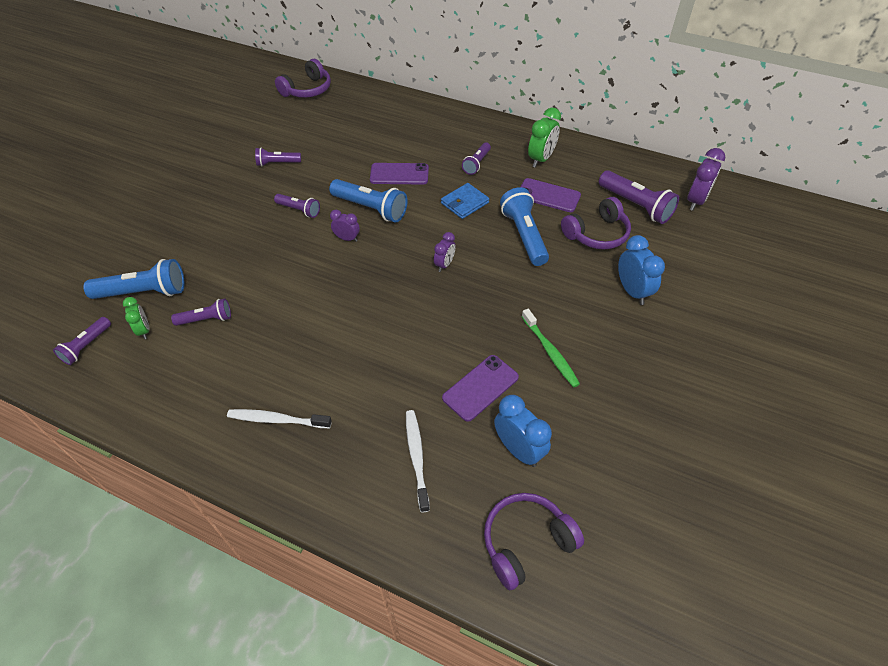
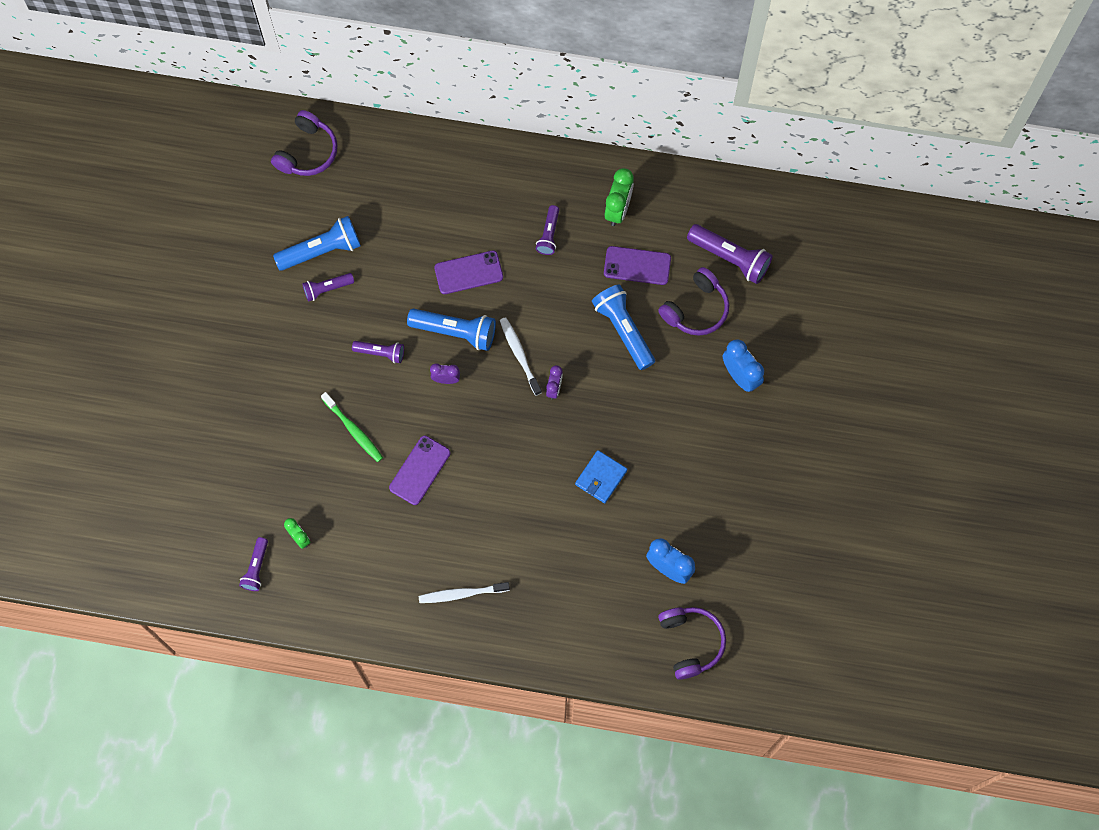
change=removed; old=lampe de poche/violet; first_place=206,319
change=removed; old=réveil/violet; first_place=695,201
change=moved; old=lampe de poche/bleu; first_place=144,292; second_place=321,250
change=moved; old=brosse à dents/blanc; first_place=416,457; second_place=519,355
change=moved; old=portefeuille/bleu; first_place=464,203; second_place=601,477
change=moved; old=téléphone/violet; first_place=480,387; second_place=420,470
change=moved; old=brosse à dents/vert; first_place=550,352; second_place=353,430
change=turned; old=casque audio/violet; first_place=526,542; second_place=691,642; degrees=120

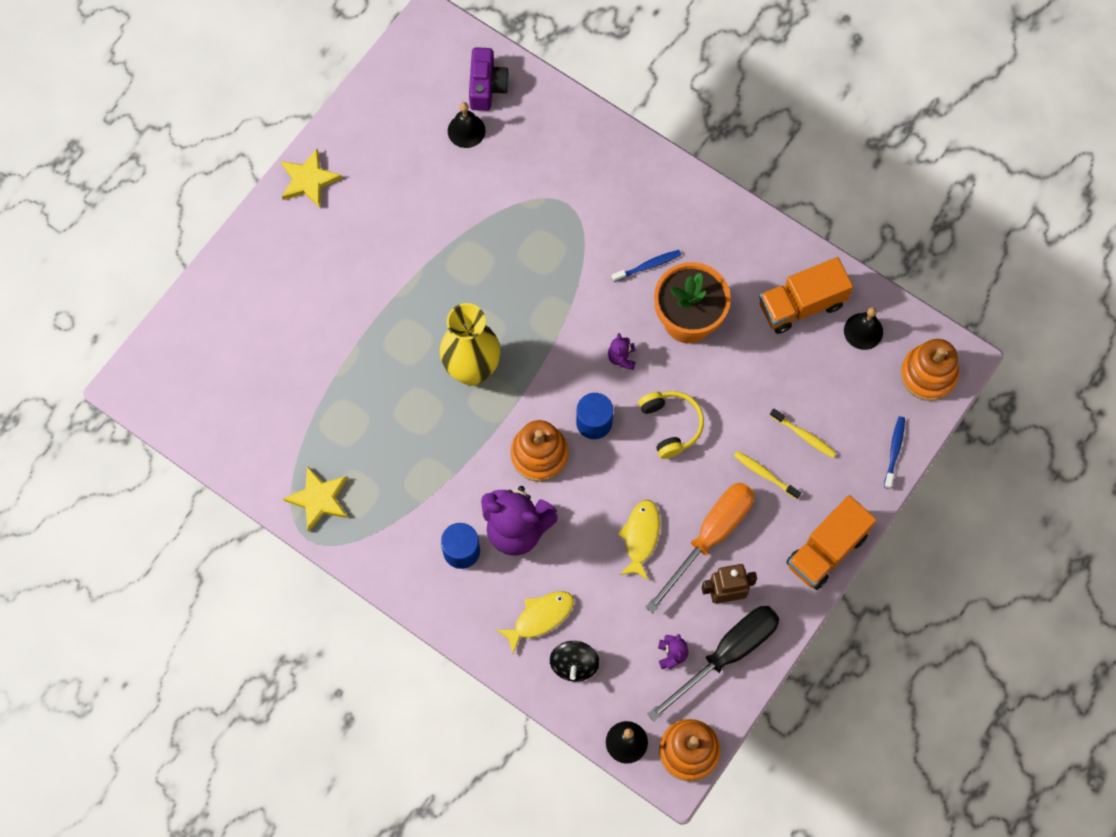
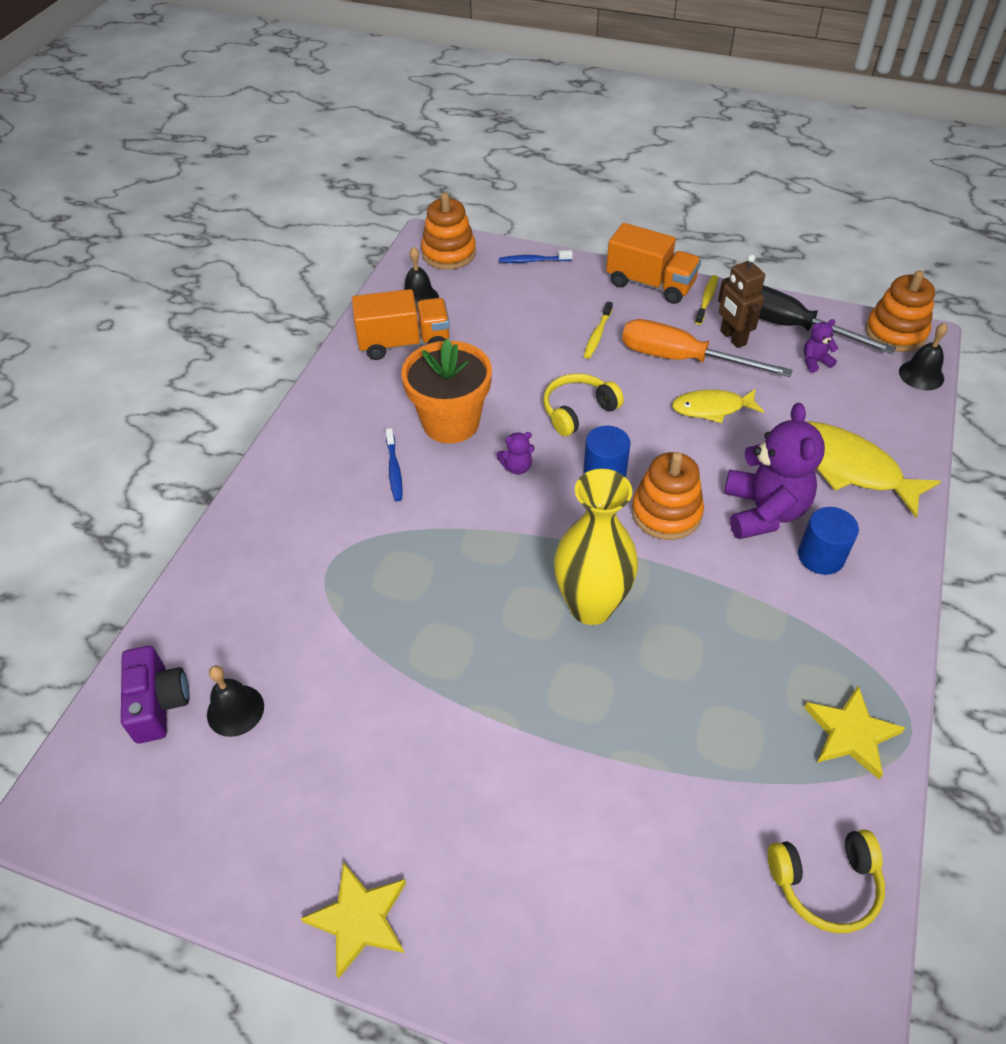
change=removed; old=toupie/noir; first_place=574,664
change=added; new=casque audio/jaune; second_place=825,884
change=moved; old=brosse à dents/jaune; first_place=804,435; second_place=706,300
change=turned; old=appareil photo/violet; first_place=486,87; second_place=158,703; degrees=90
change=turned; old=brosse à dents/bleu; first_place=648,266; second_place=394,469; degrees=-150
change=turned; old=camion/orange; first_place=801,305; second_place=404,343; degrees=-60
change=resized; old=poisson/jaune; first_place=540,618; second_place=848,467; factor=1.6

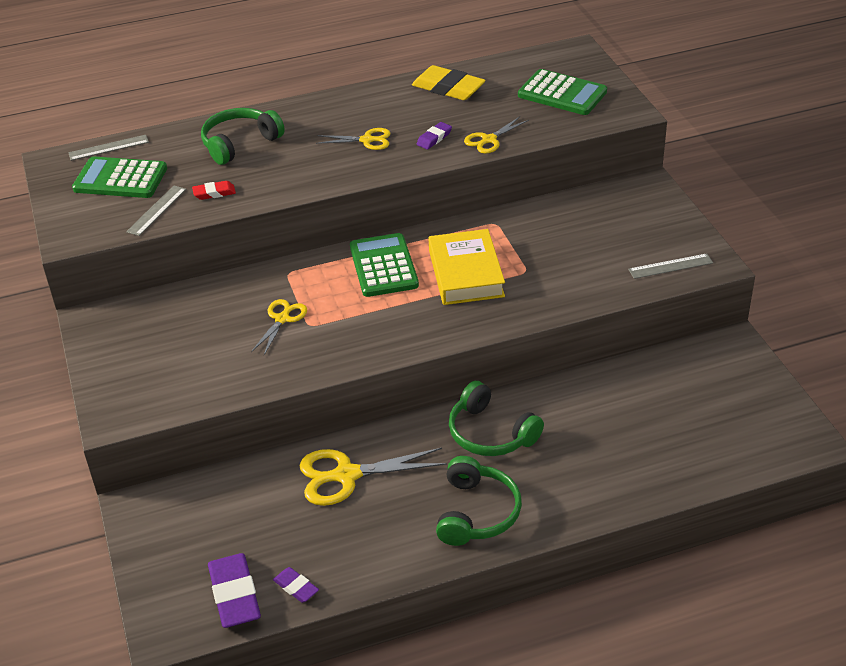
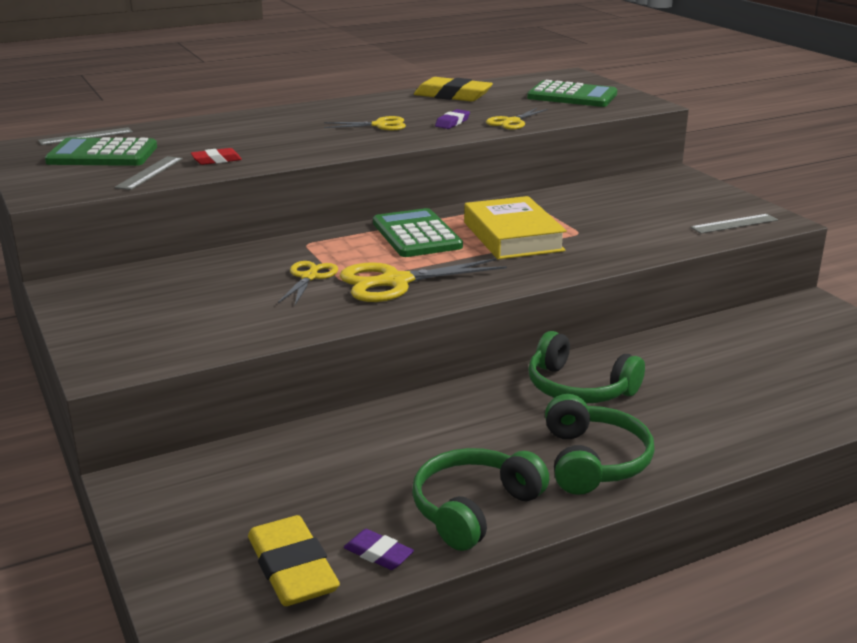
change=moved; old=casque audio/vert; first_place=240,143; second_place=474,509
change=moved; old=ciseaux/jaune; first_place=346,475; second_place=395,282
change=recoloured; old=gomme/violet; new=gomme/jaune; first_place=234,595; second_place=292,569

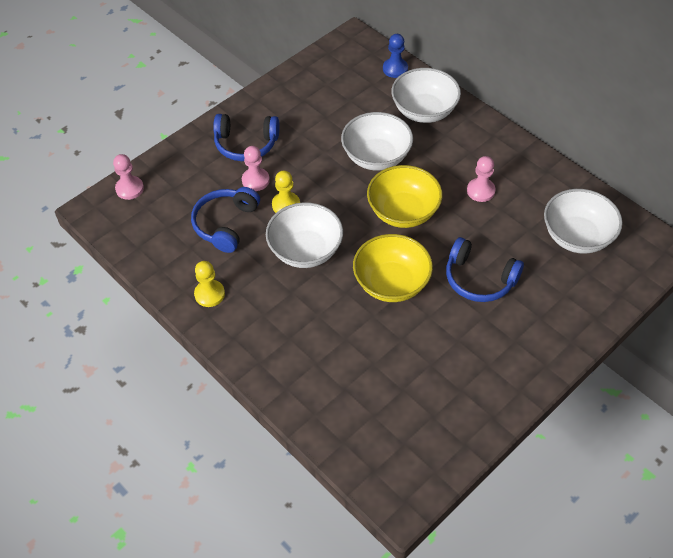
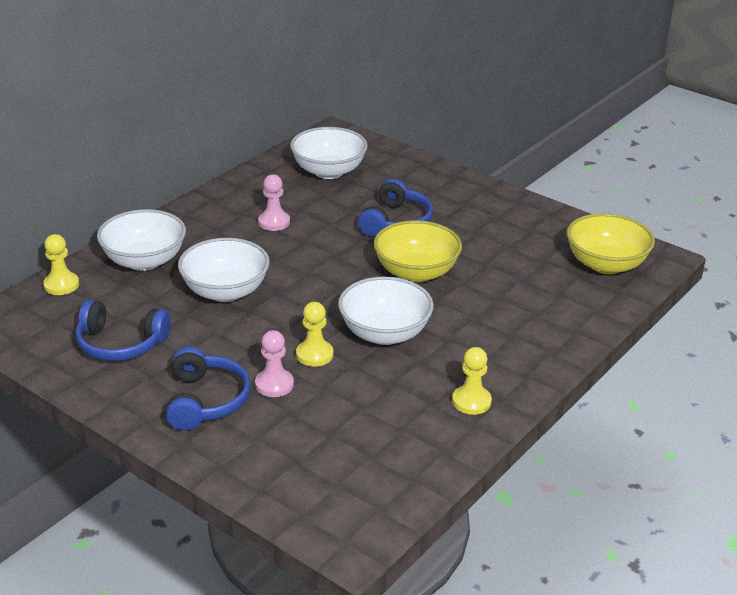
change=removed; old=pion/rose; first_place=129,188
change=moved; old=casque audio/bleu; first_place=226,224; second_place=120,344
change=moved; old=bol/jaune; first_place=403,212; second_place=606,264
change=recoloured; old=pion/bleu; new=pion/jaune; first_place=395,69; second_place=61,285

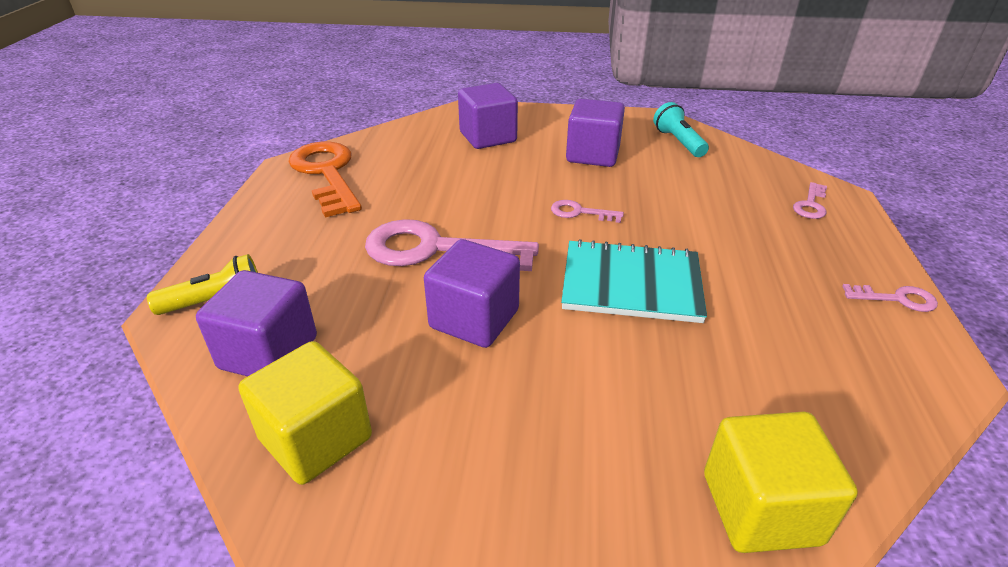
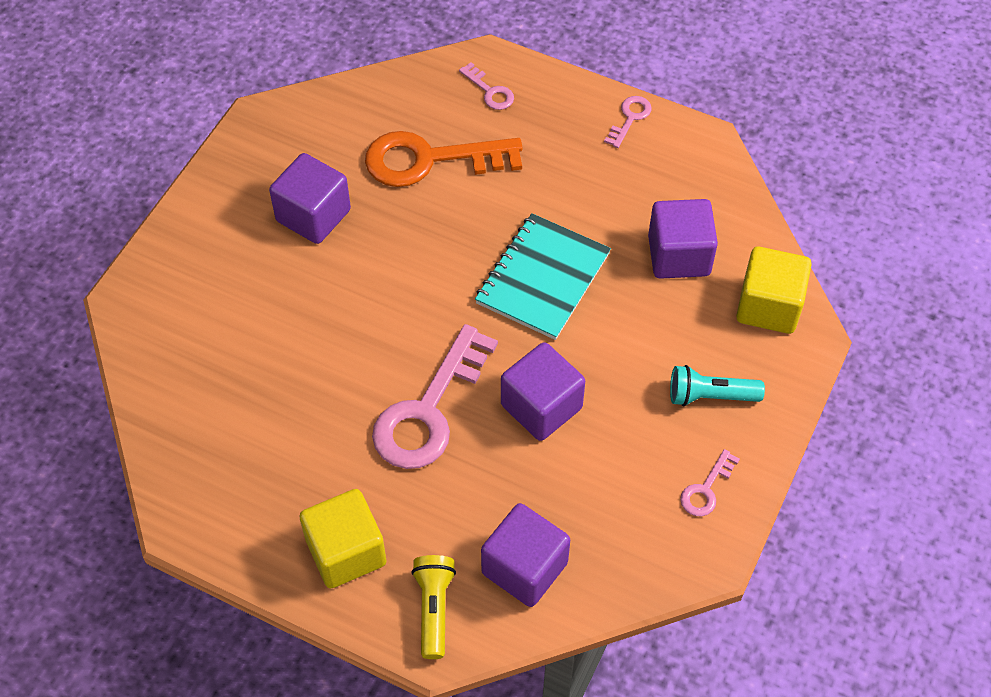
change=moved; old=cube/jaune; first_place=316,438; second_place=346,552
change=moved; old=clé/orange; first_place=326,174; second_place=430,160
change=moved; old=cube/violet; first_place=488,137; second_place=679,255
change=moved; old=clé/rose; first_place=580,212; second_place=706,489
change=moved; old=lampe de poche/turquoise; first_place=678,142; second_place=710,396

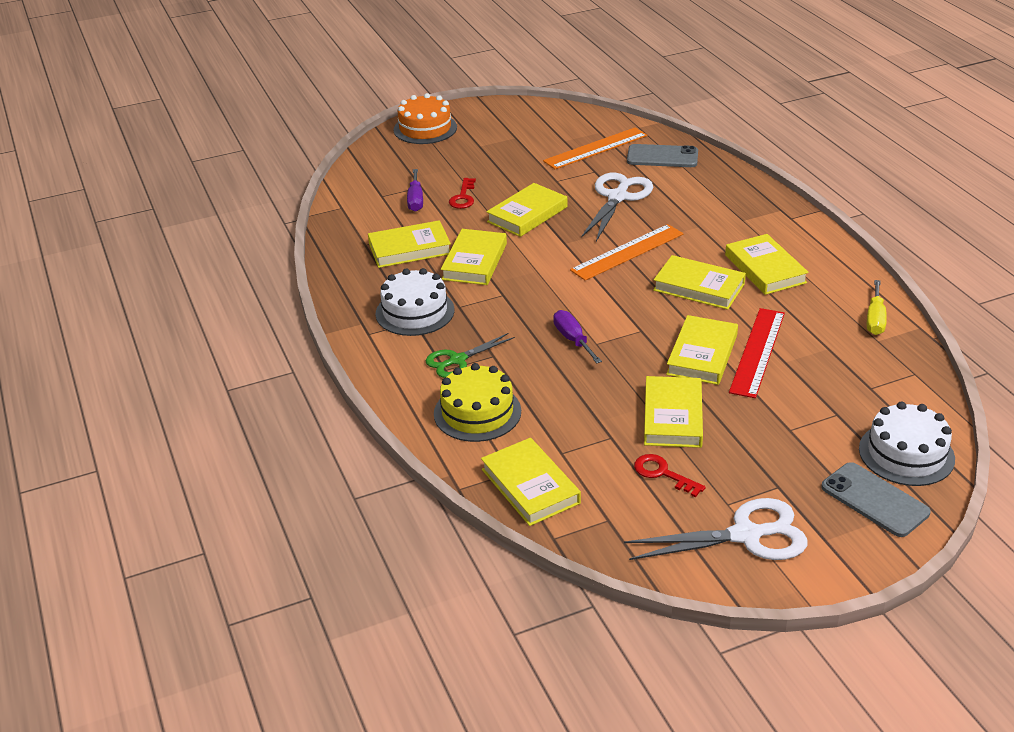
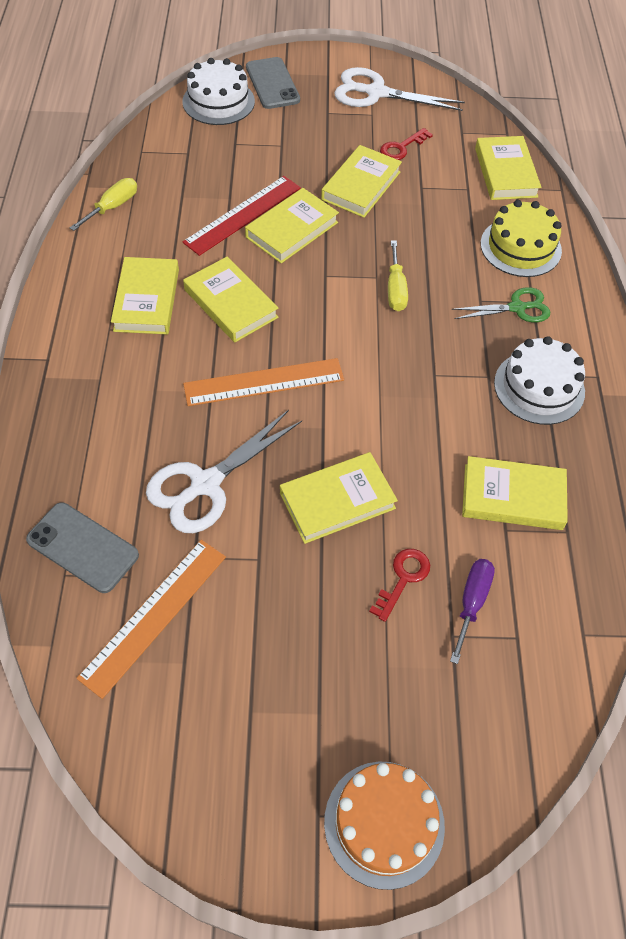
change=removed; old=livre/jaune; first_place=475,261
change=recoloured; old=tournevis/violet; new=tournevis/jaune; first_place=573,339; second_place=395,289
change=turned; old=règle/orange; first_place=595,148; second_place=154,615; degrees=-45
change=turned; old=clé/rouge; first_place=662,473; second_place=401,148; degrees=75

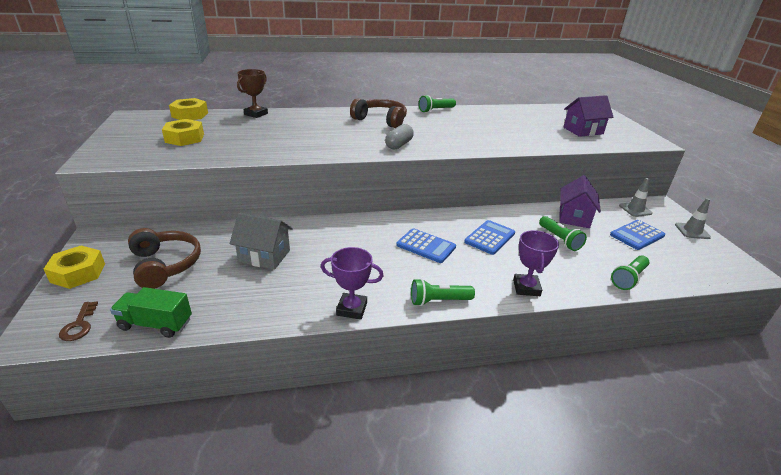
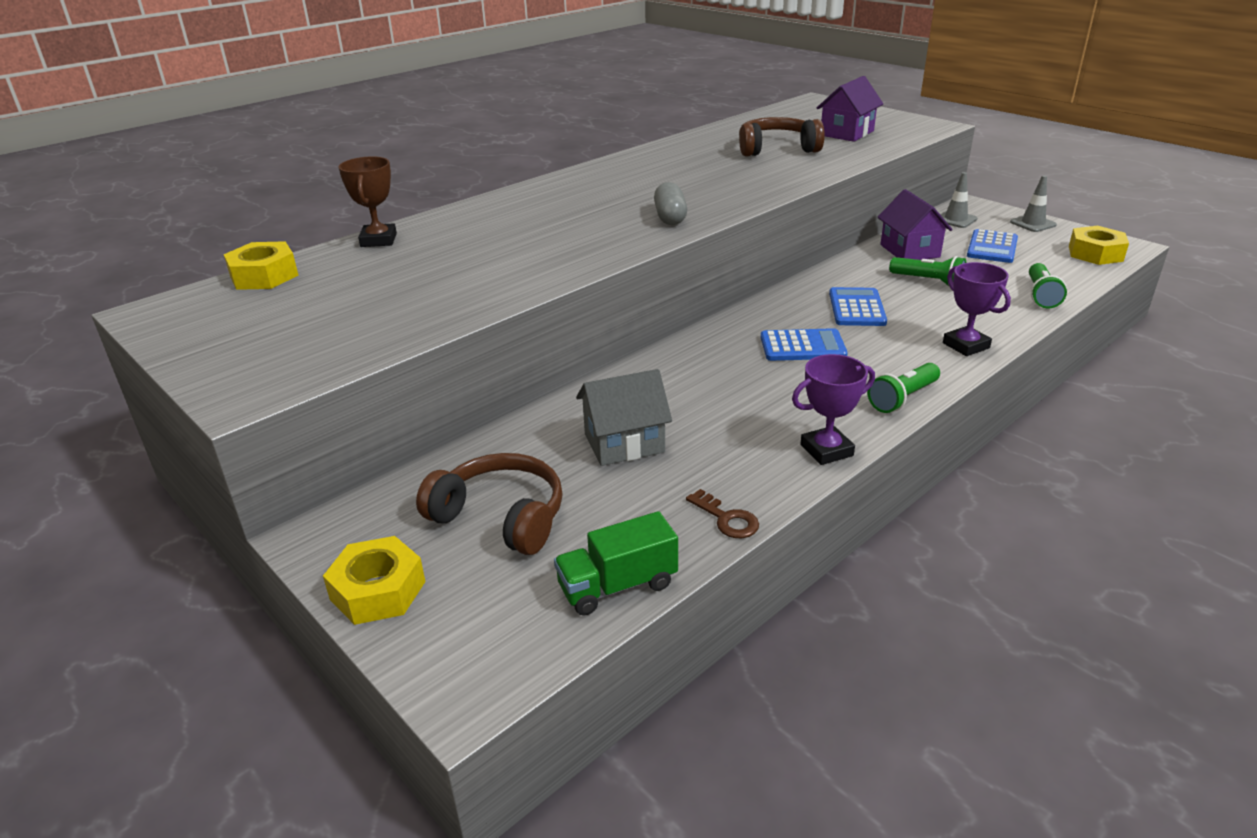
change=removed; old=lampe de poche/vert; first_place=436,110
change=moved; old=clé/marron; first_place=79,325; second_place=727,519
change=moved; old=écrou/jaune; first_place=185,138; second_place=1095,253
change=moved; old=casque audio/marron; first_place=381,120; second_place=776,149

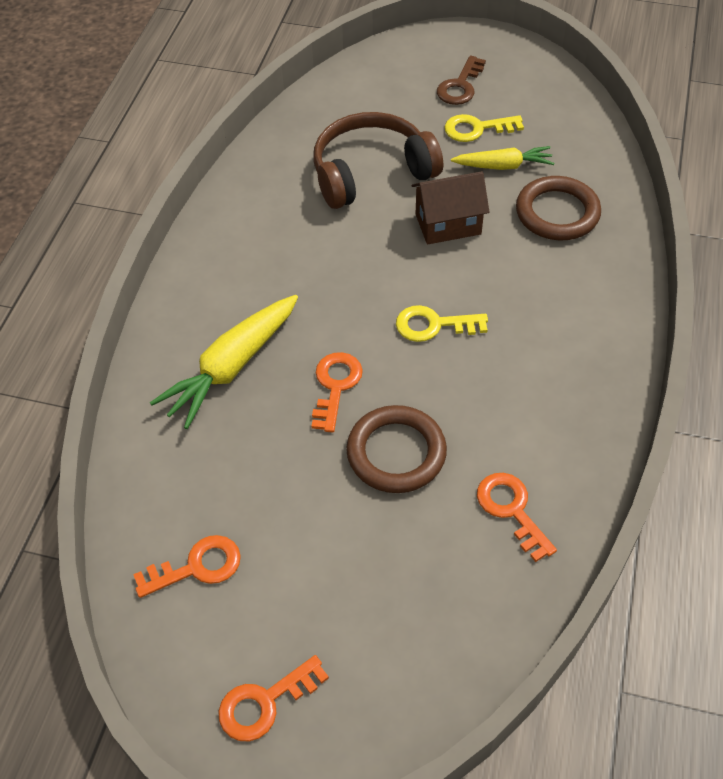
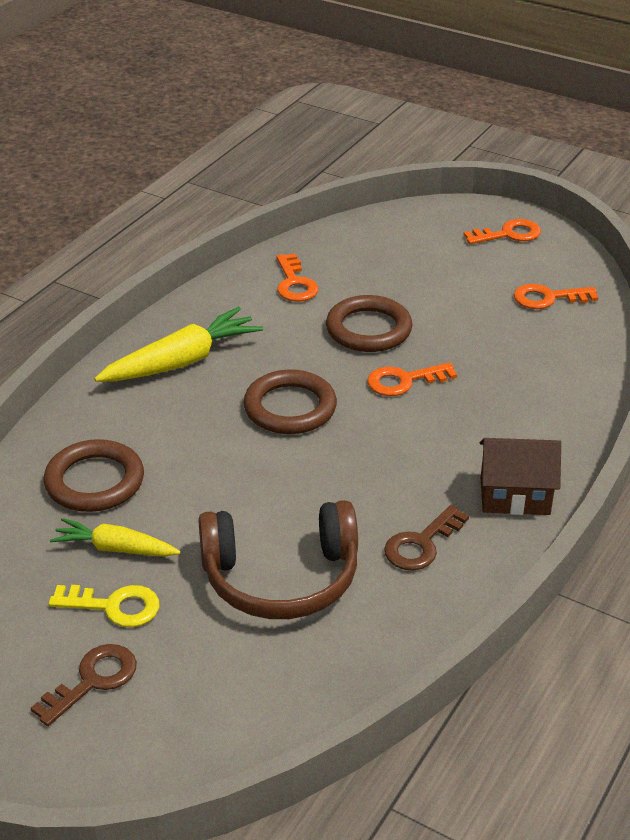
change=added; new=clé/marron; second_place=421,544
change=moved; old=carotte/jaune; first_place=231,367; second_place=182,361
change=moved; old=maison/marron; first_place=448,224; second_place=515,496
change=replaced; old=clé/jaune; new=anneau/marron; first_place=433,325; second_place=290,408
change=turned; old=clé/orange; first_place=335,386; second_place=404,381; degrees=45

